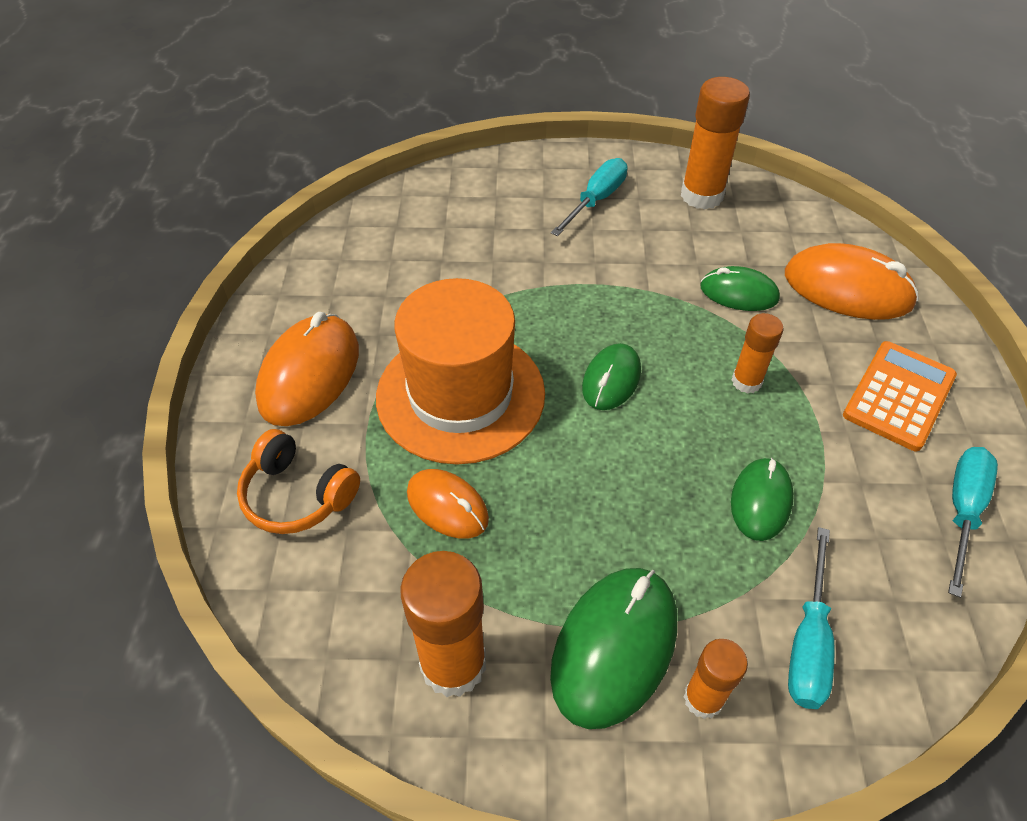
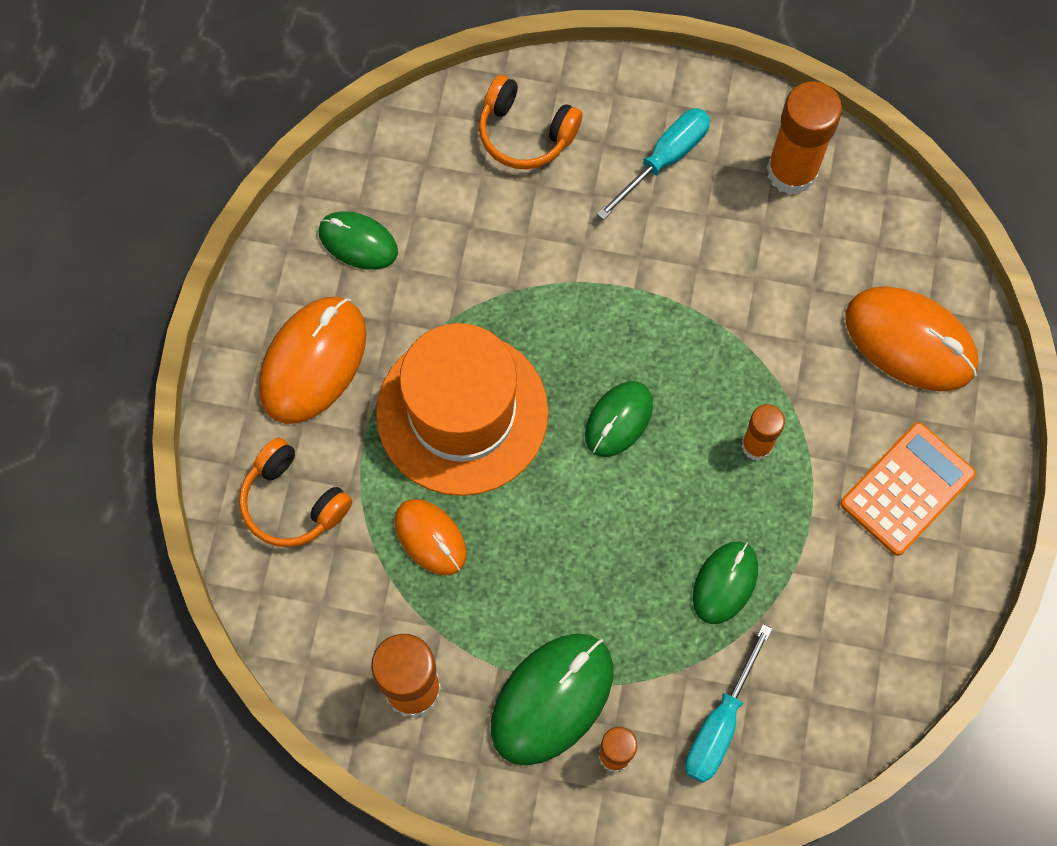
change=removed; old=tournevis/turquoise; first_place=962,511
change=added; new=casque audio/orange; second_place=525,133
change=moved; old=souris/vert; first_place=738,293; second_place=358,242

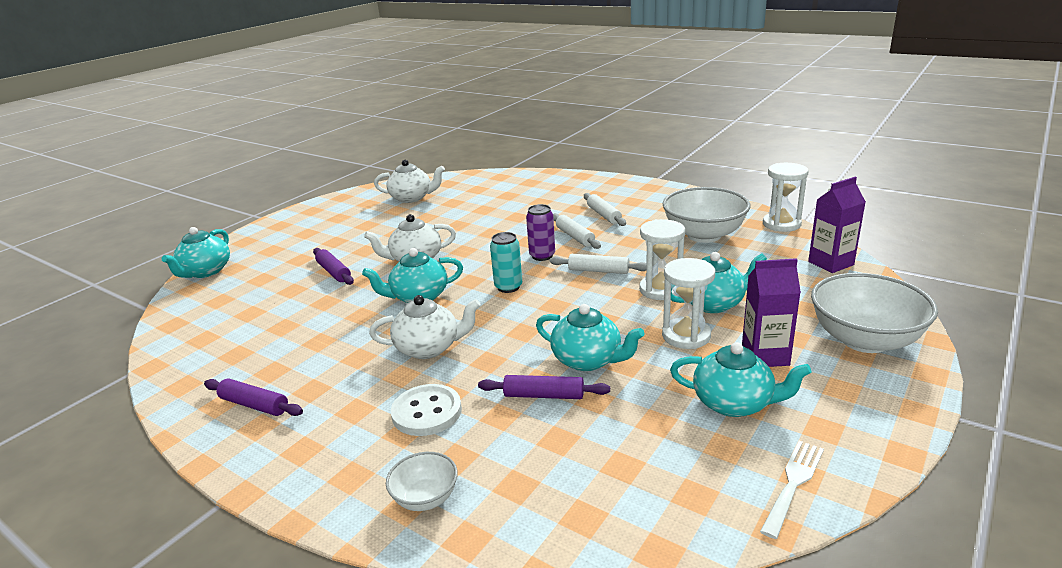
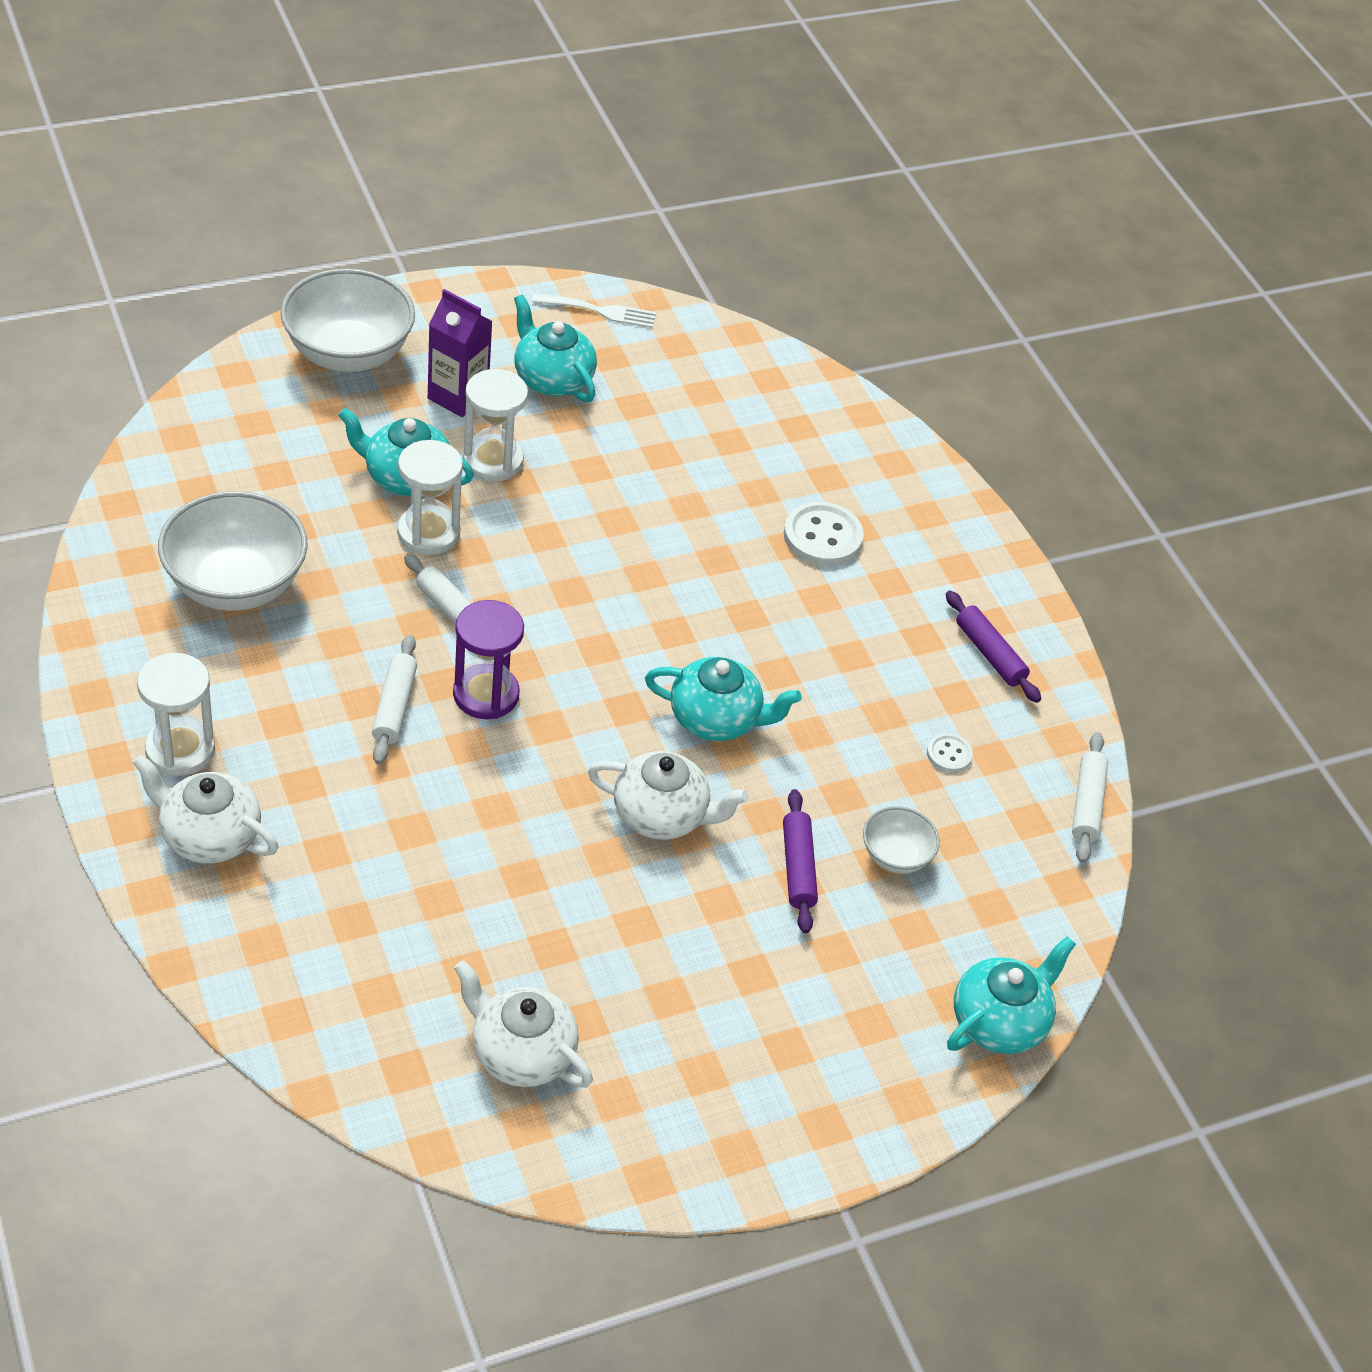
change=removed; old=rouleau à pâtisserie/violet; first_place=544,395
change=removed; old=canette/turquoise; first_place=508,287
change=removed; old=théière/turquoise; first_place=588,360
change=removed; old=brique de lait/violet; first_place=830,263
change=added; new=bouton/blanc; second_place=949,754
change=moved; old=théière/blanc; first_place=429,348; second_place=208,836
change=moved; old=bol/blanc; first_place=425,498; second_place=896,856
change=moved; old=rouleau à pâtisserie/blanc; first_place=604,215; second_place=1087,804
change=moved; old=sablier/blanc; first_place=781,224; second_place=180,749
change=replaced; old=canette/violet; new=sablier/violet; first_place=542,256; second_place=486,694
change=turned; old=fourchette/blanc; first_place=793,483; second_place=600,311; degrees=-150

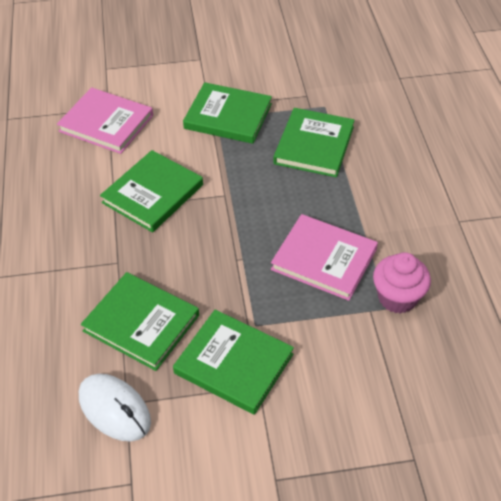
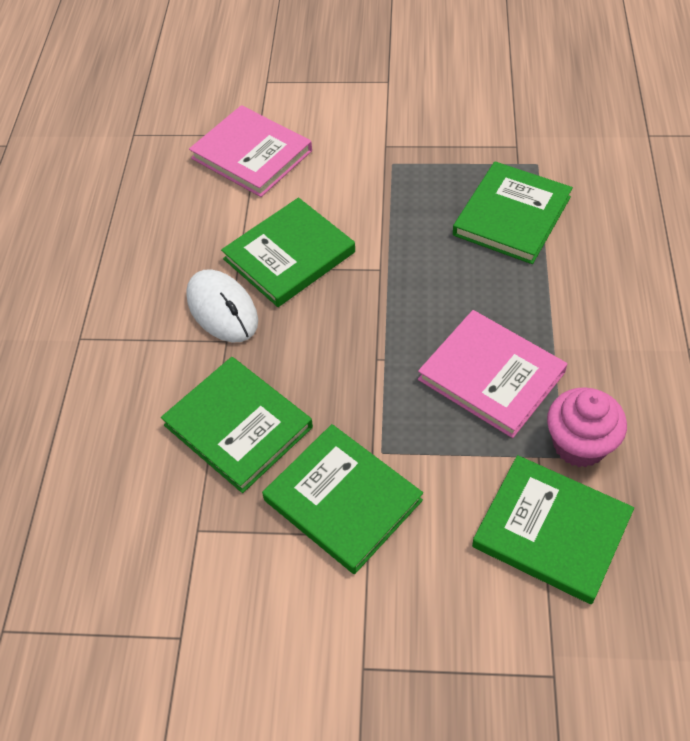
change=moved; old=souris/blanc; first_place=114,409; second_place=222,309
change=moved; old=livre/vert; first_place=228,116; second_place=551,531

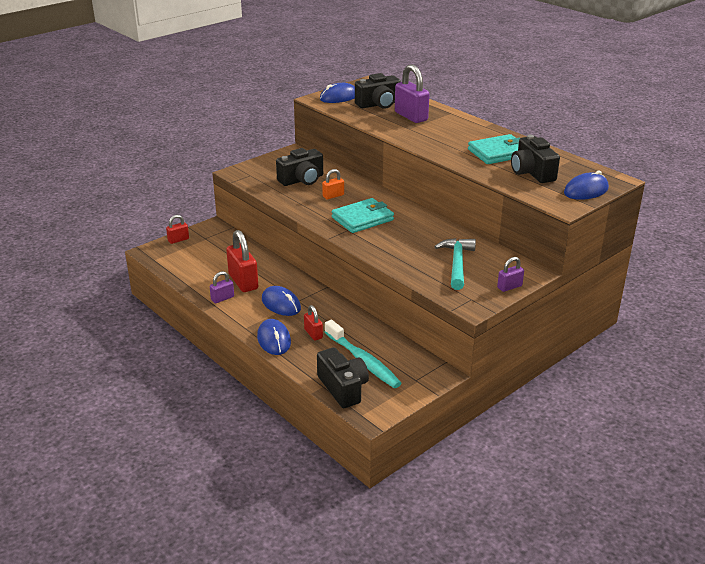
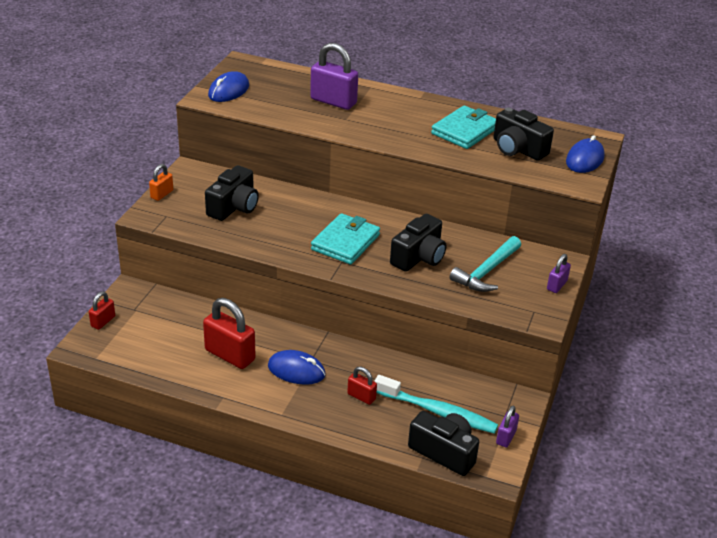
change=removed; old=souris/bleu; first_place=274,340
change=moved; old=cadenas/violet; first_place=222,298; second_place=506,437
change=moved; old=cadenas/orange; first_place=333,196; second_place=162,194
change=moved; old=appareil photo/noir; first_place=378,104; second_place=419,257
change=turned; old=marteau/turquoise; first_place=457,263; second_place=486,272; degrees=-120

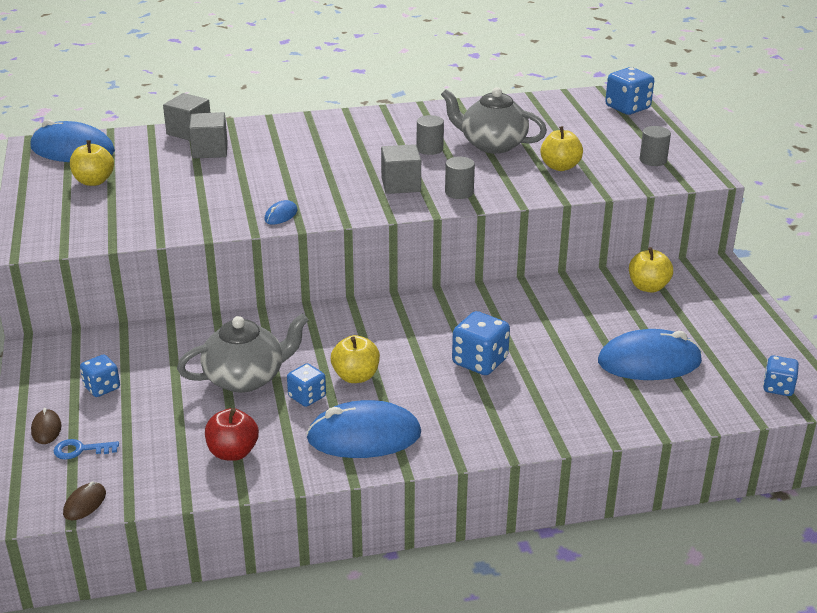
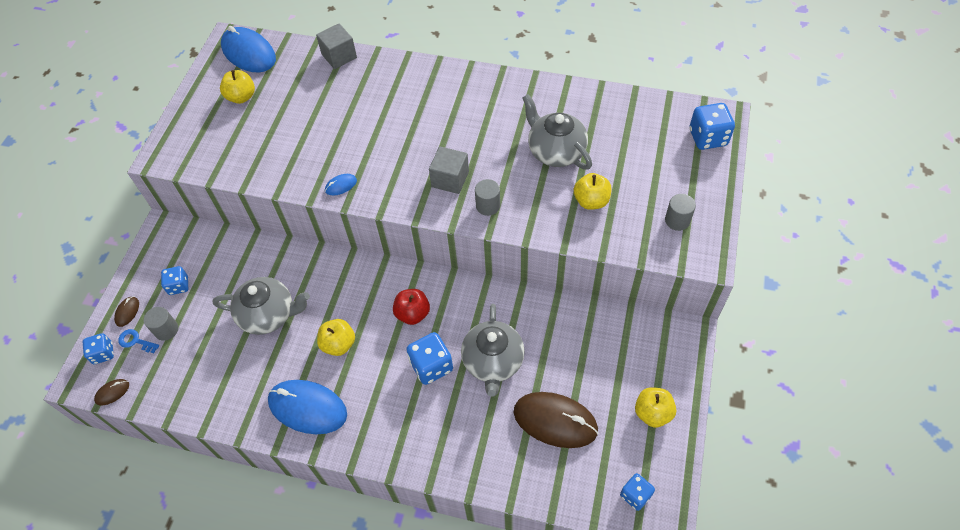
change=removed; old=cube/gris; first_place=210,150
change=added; new=théière/gris; second_place=493,362
change=moved; old=pomme/rouge; first_place=233,452; second_place=412,313
change=moved; old=dé/bleu; first_place=307,397; second_place=103,353
change=moved; old=cylindre/gris; first_place=429,149; second_place=166,330
change=moved; old=pomme/jaune; first_place=648,287; second_place=652,413
change=recoloured; old=souris/bleu; new=souris/marron; first_place=649,361; second_place=555,421

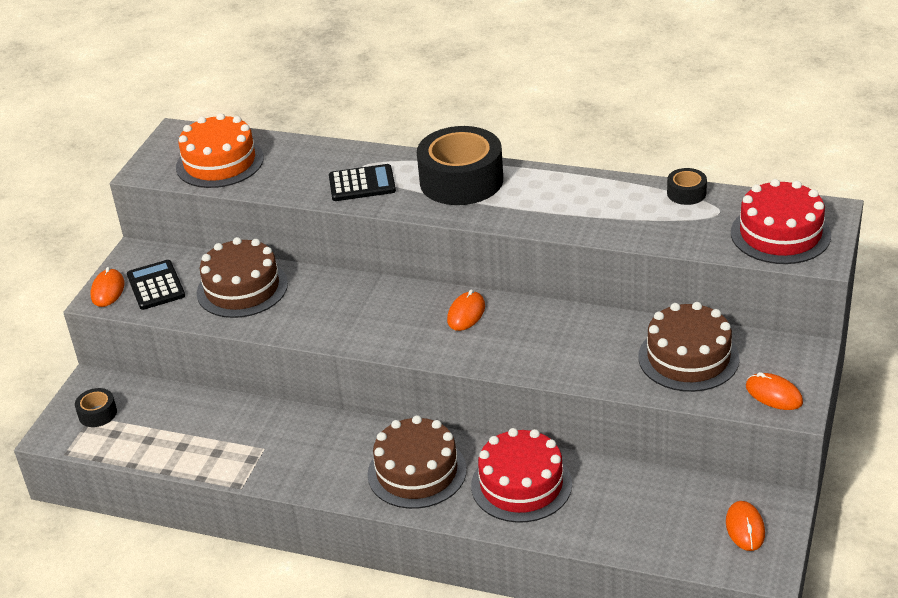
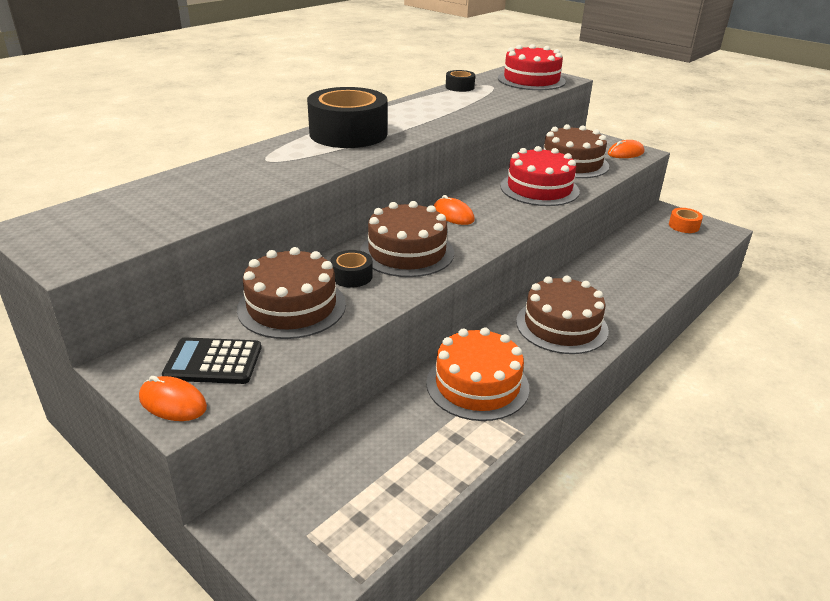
change=removed; old=calculatrice/noir; first_place=362,184
change=added; new=gâteau/marron; second_place=407,252
change=moved; old=ruban adhésif/noir; first_place=97,413; second_place=351,276
change=moved; old=gâteau/orange; first_place=220,162; second_place=477,385
change=moved; old=gâteau/rouge; first_place=521,485; second_place=539,188
change=replaced; old=souris/orange; new=ruban adhésif/orange; first_place=745,528; second_place=683,226

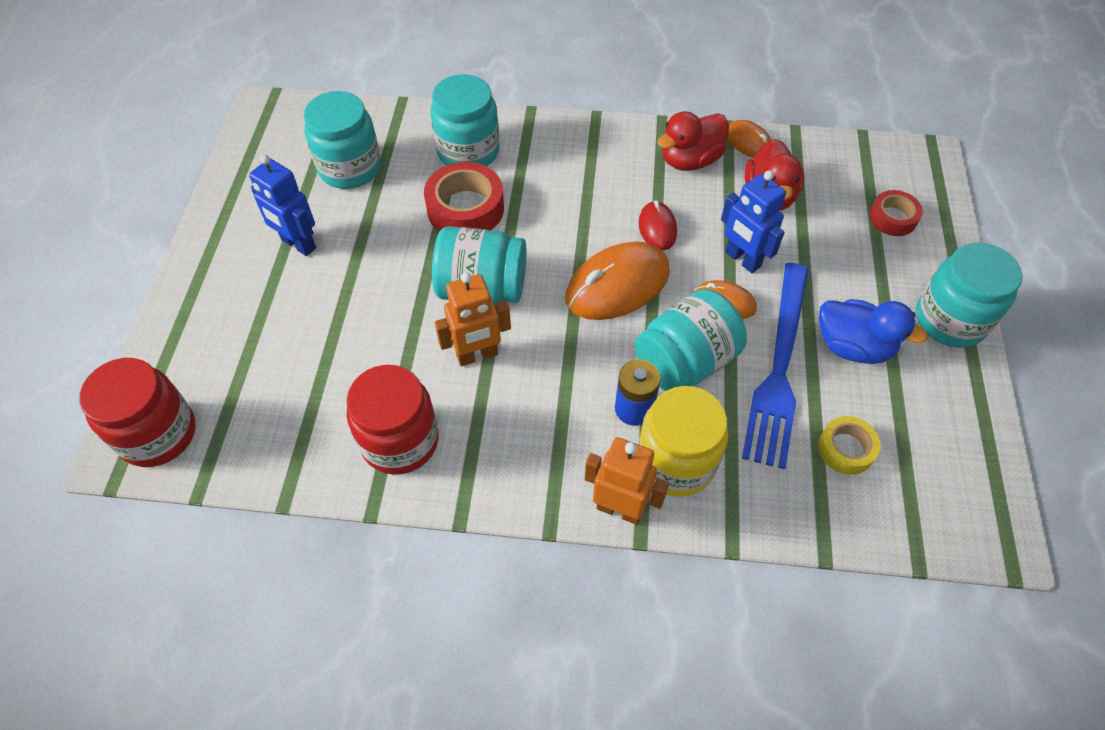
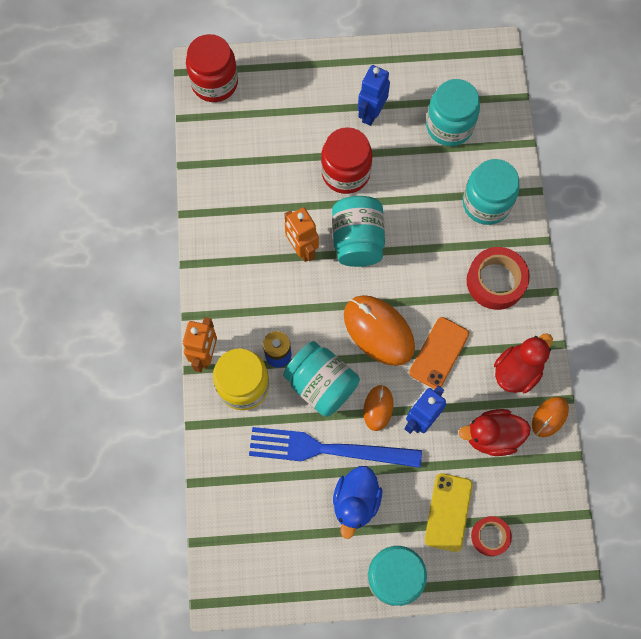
change=removed; old=ruban adhésif/jaune; first_place=846,449
change=added; new=téléphone/jaune; second_place=448,512
change=moved; old=bocal/rouge; first_place=400,441; second_place=345,173
change=moved; old=ruban adhésif/rouge; first_place=465,209; second_place=495,281
change=replaced; old=souris/rouge; new=téléphone/orange; first_place=657,228; second_place=439,353
change=turned; old=canard/rouge; first_place=690,160; second_place=517,371; degrees=90

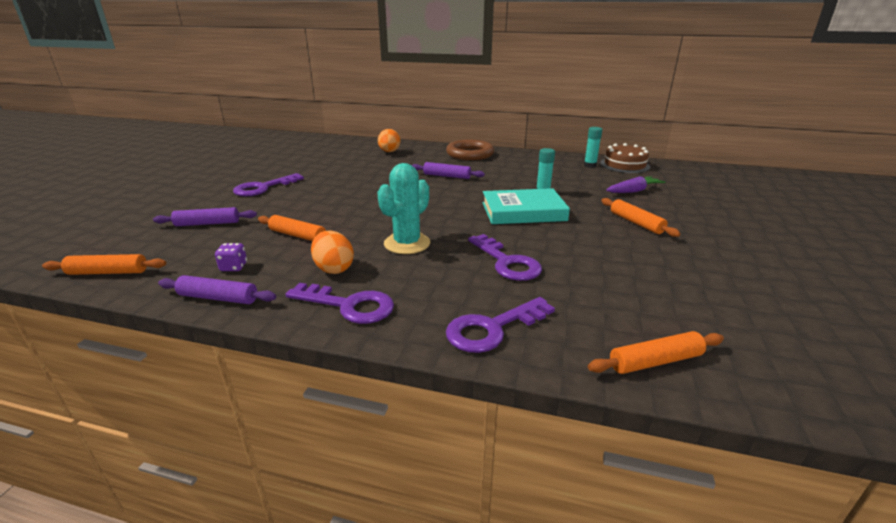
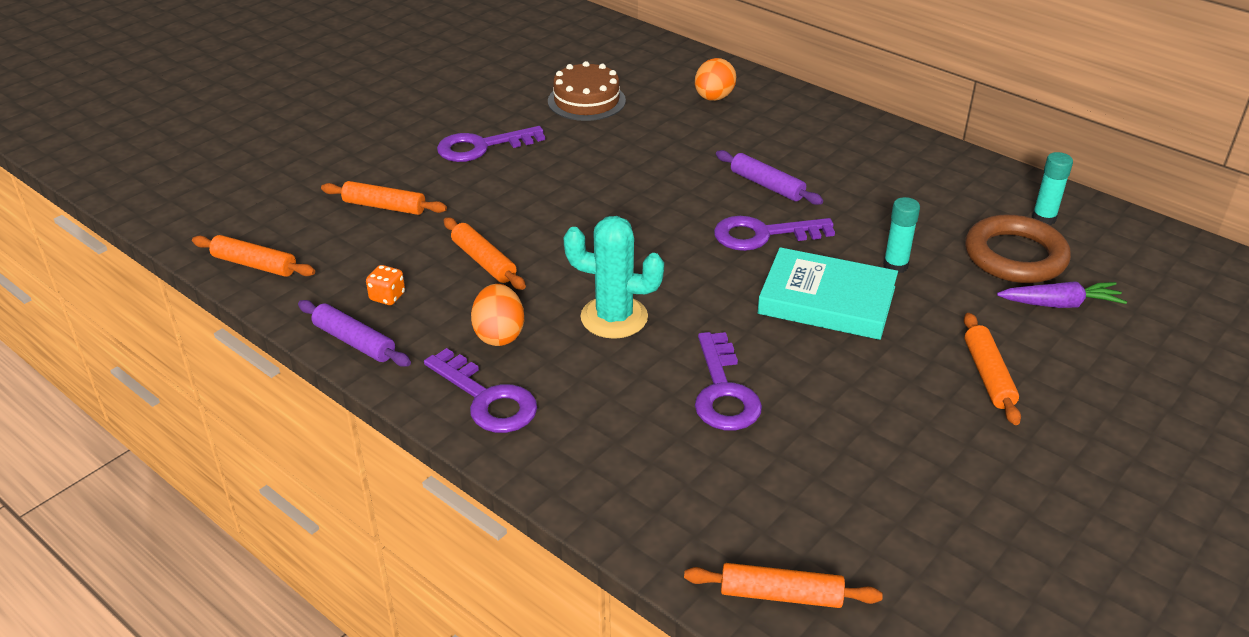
change=moved; old=anneau/marron; first_place=470,154; second_place=1015,256
change=moved; old=clé/violet; first_place=492,328; second_place=762,235
change=moved; old=gâteau/marron; first_place=624,165; second_place=586,101
change=recoloured; old=rouleau à pâtisserie/violet; new=rouleau à pâtisserie/orange; first_place=207,224; second_place=384,207
change=recoloured; old=dé/violet; new=dé/orange; first_place=233,267; second_place=387,297
change=turned; old=cactus/turquoise; first_place=407,243; second_place=614,317; degrees=45

